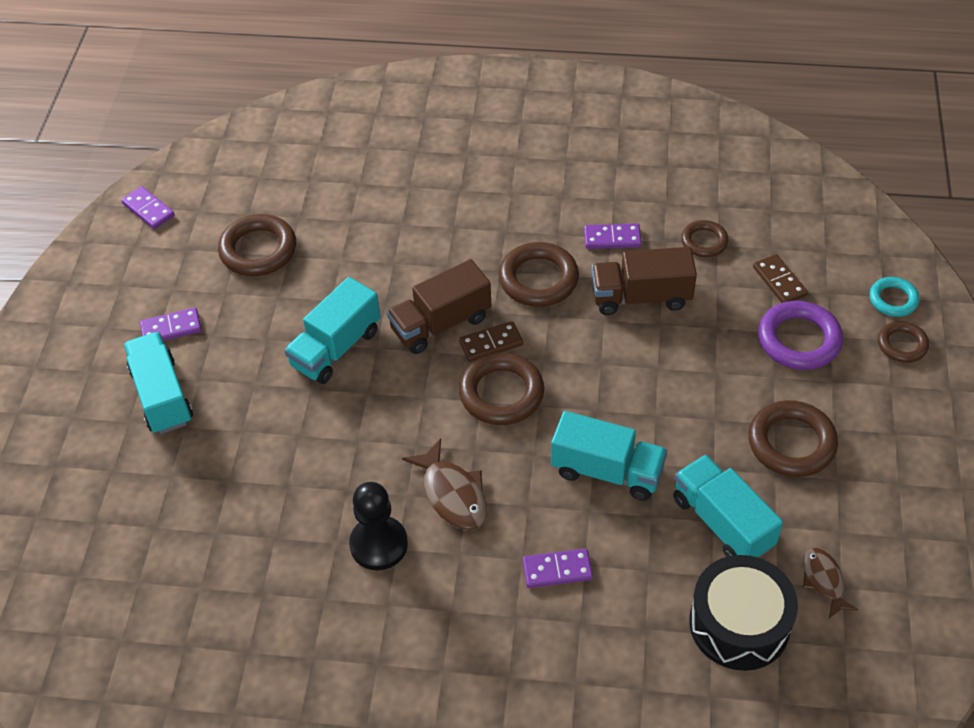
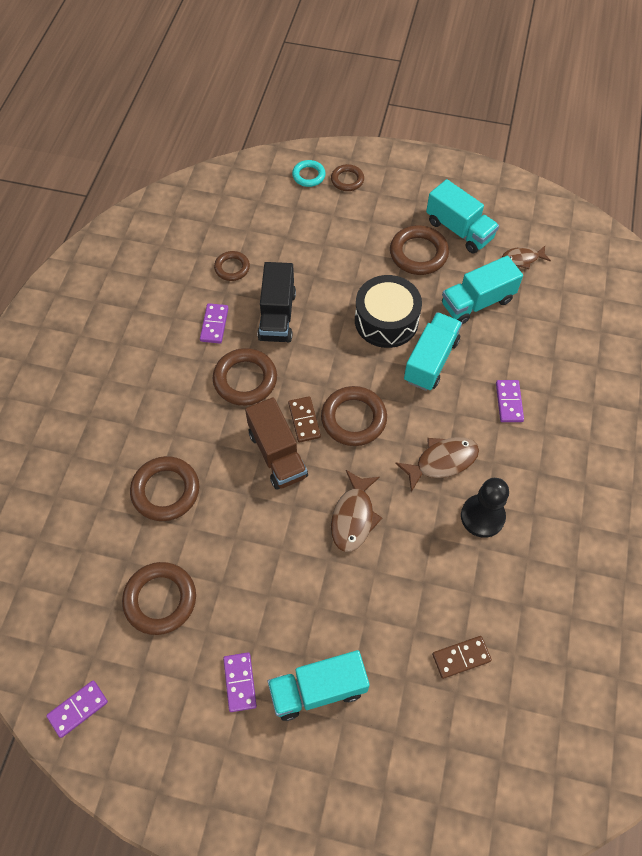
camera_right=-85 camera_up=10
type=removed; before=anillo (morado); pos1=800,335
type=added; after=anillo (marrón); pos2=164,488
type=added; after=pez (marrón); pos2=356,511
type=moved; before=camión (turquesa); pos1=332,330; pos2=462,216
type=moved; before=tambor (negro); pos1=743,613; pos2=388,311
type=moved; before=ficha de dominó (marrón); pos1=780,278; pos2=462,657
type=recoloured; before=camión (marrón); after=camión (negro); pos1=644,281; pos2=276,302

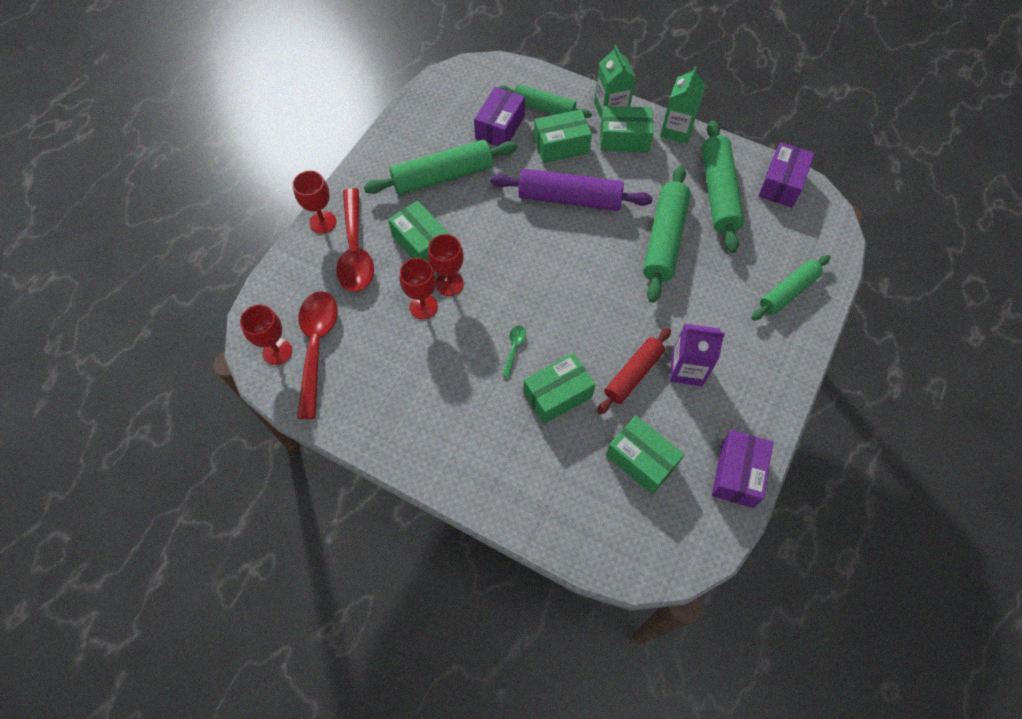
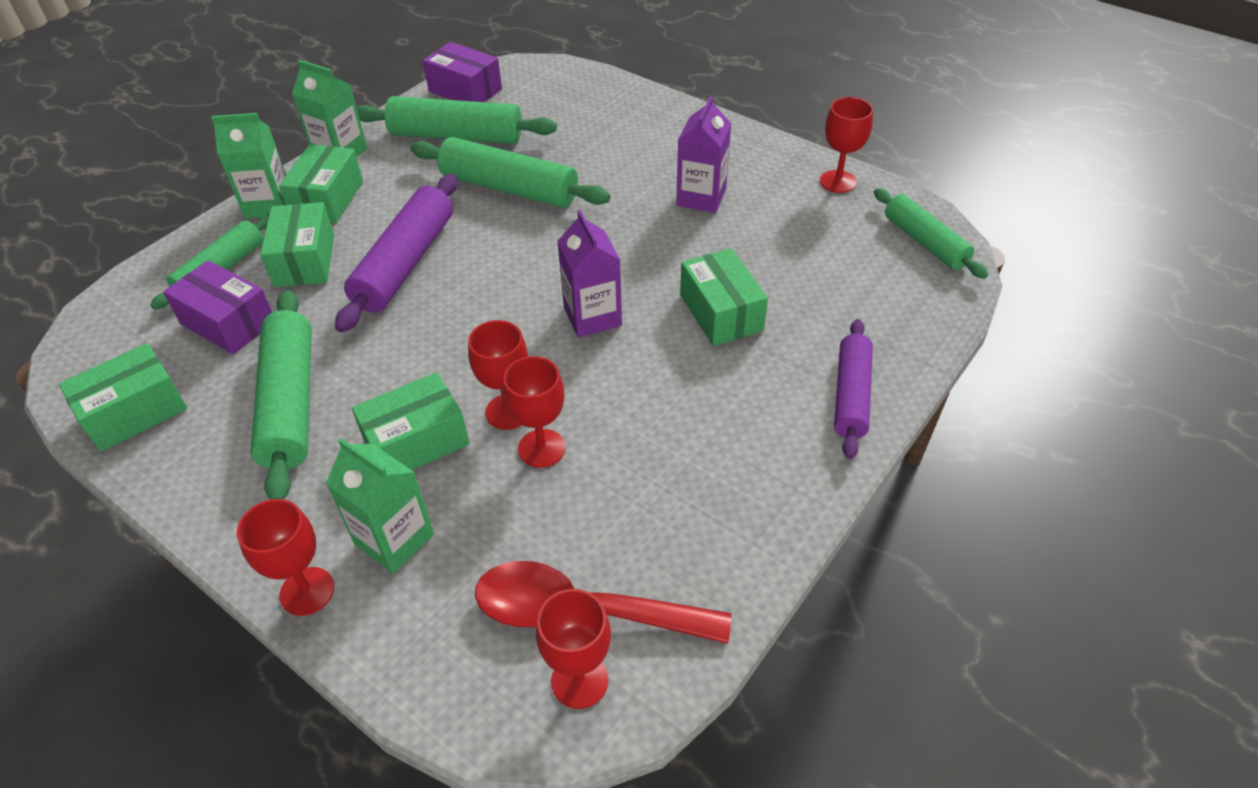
camera_right=-80 camera_up=-15
type=removed; before=cuchara (verde); pos1=514,351
type=removed; before=rodillo (rojo); pos1=634,371
type=added; after=cartón de leche (morado); pos2=589,273
type=added; after=rodillo (morado); pos2=853,389
type=moved; before=caja (verde); pos1=645,455; pos2=123,397
type=moved; before=rodillo (verde); pos1=791,288; pos2=931,233
type=replaced; before=cuchara (rojo); after=cartón de leche (verde); pos1=355,240; pos2=380,506
type=replaced; before=caja (morado); after=copa (rojo); pos1=742,469; pos2=846,145

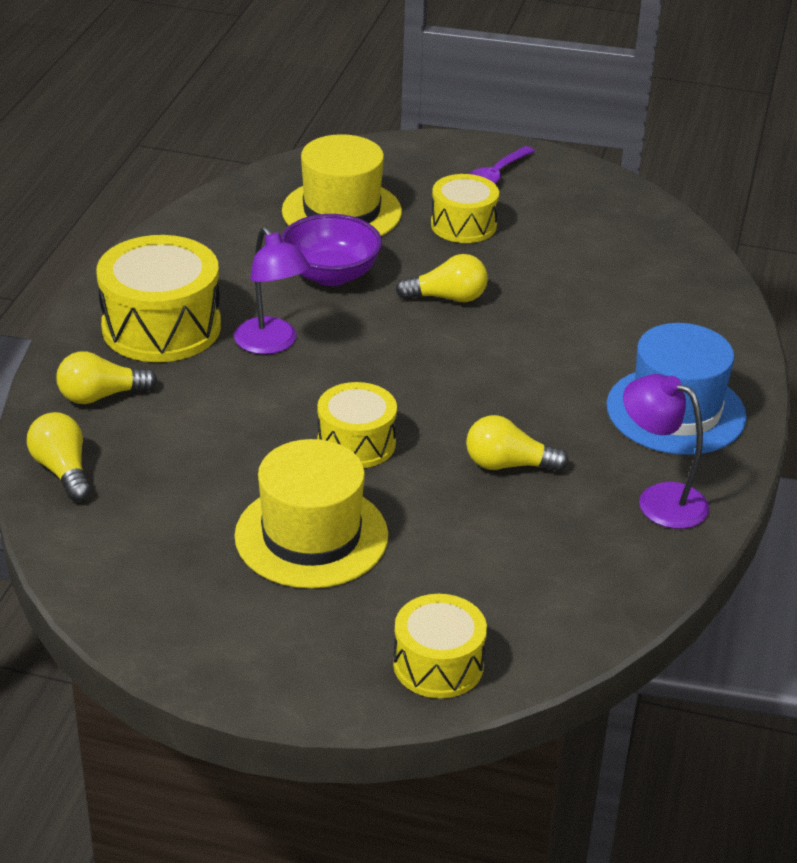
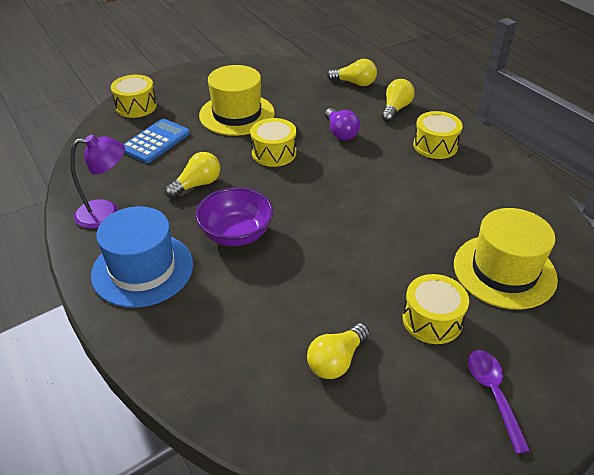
camera_right=135 camera_up=5
type=removed; before=lámpara (morado); pos1=272,290
type=added; after=calculadora (azul); pos2=156,141
type=added; after=bombilla (morado); pos2=342,124
type=moved; before=cuenco (morado); pos1=331,250; pos2=234,216
type=moved; before=bombilla (amarillo); pos1=442,278; pos2=338,351
type=resized; before=tambor (amarillo); pos1=158,298; pos2=438,135; scale=0.61

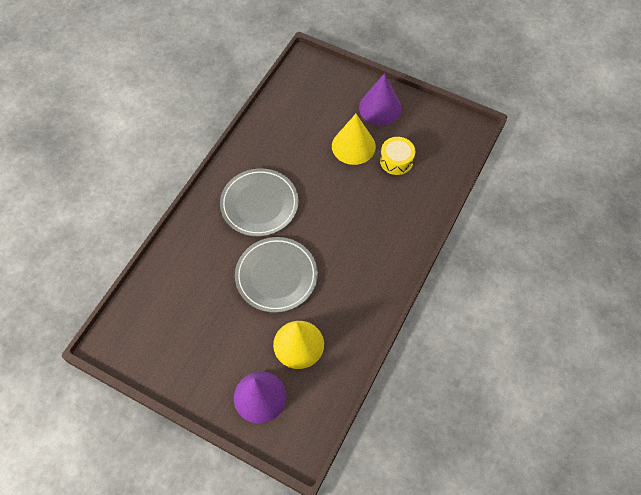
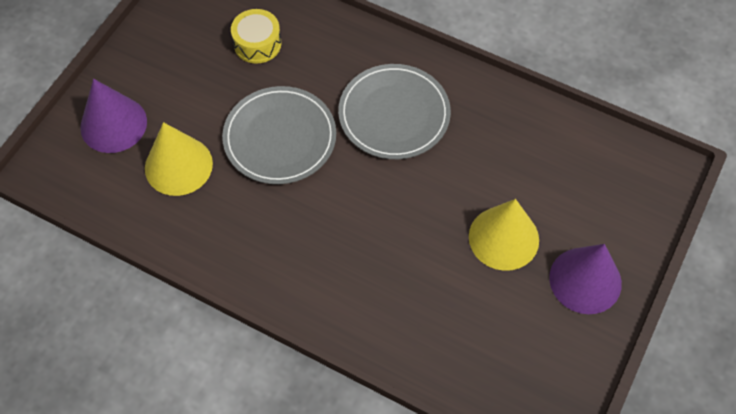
camera_right=90 camera_up=0
type=moved; before=tambor (amarillo); pos1=397,156; pos2=256,36

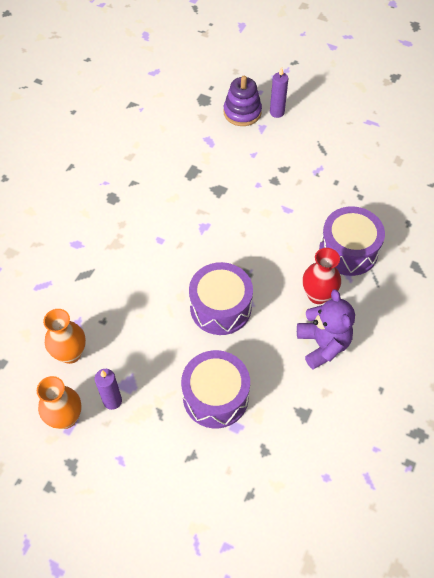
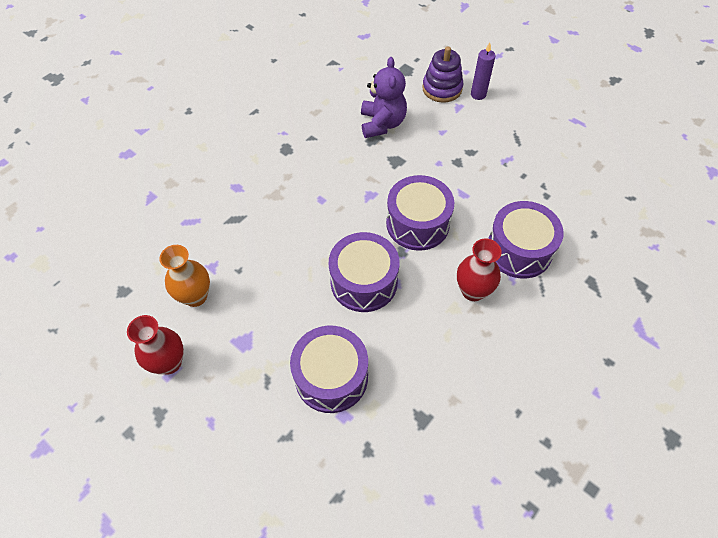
camera_right=15 camera_up=0
type=removed; before=vela (morado); pos1=108,389
type=added; after=tambor (morado); pos2=420,213
type=moved; before=osito (morado); pos1=326,329; pos2=384,97
type=recoloured; before=florero (naranja); after=florero (rojo); pos1=59,402; pos2=155,344

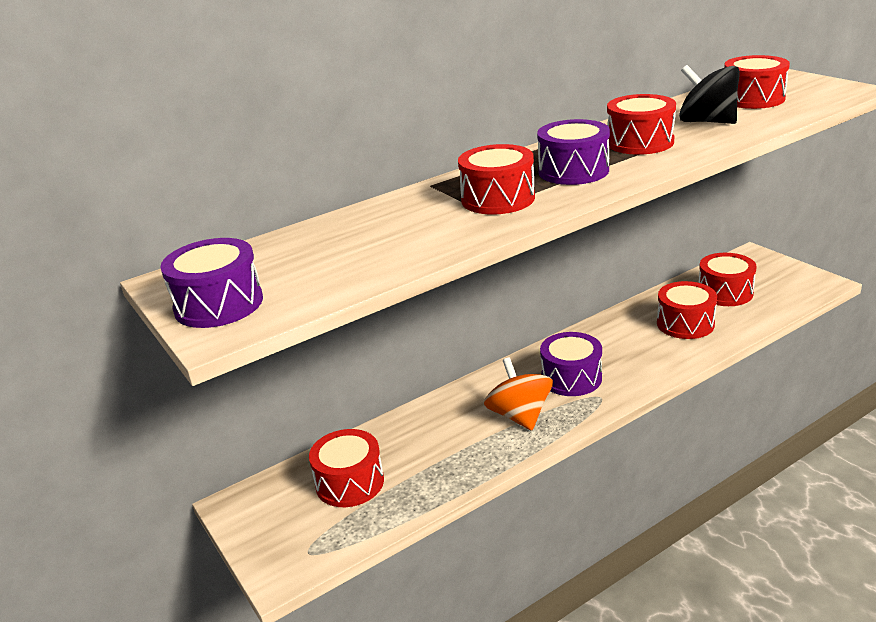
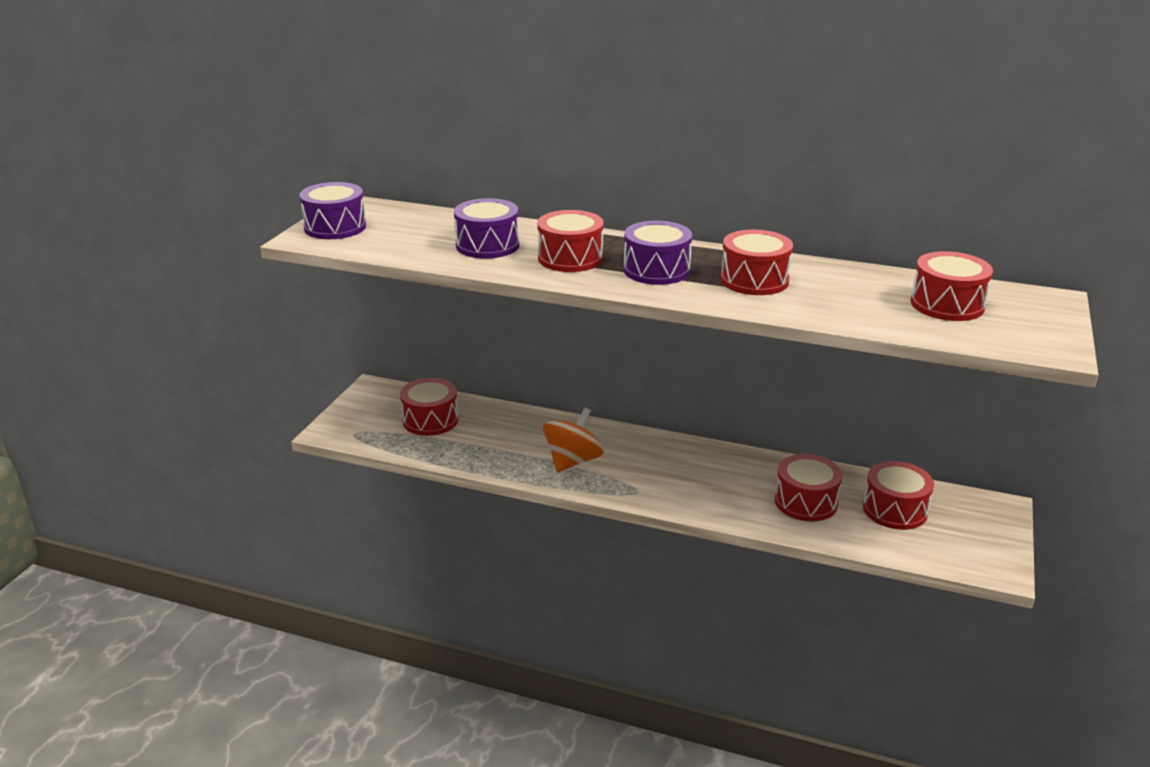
camera_right=50 camera_up=0
type=removed; before=peonza (negro); pos1=709,94
type=moved; before=tambor (morado); pos1=571,364; pos2=486,228

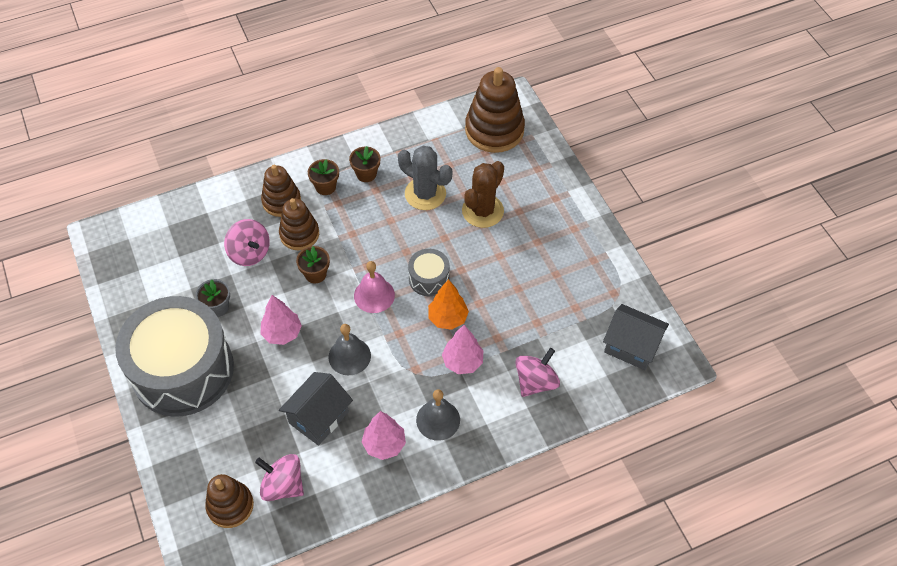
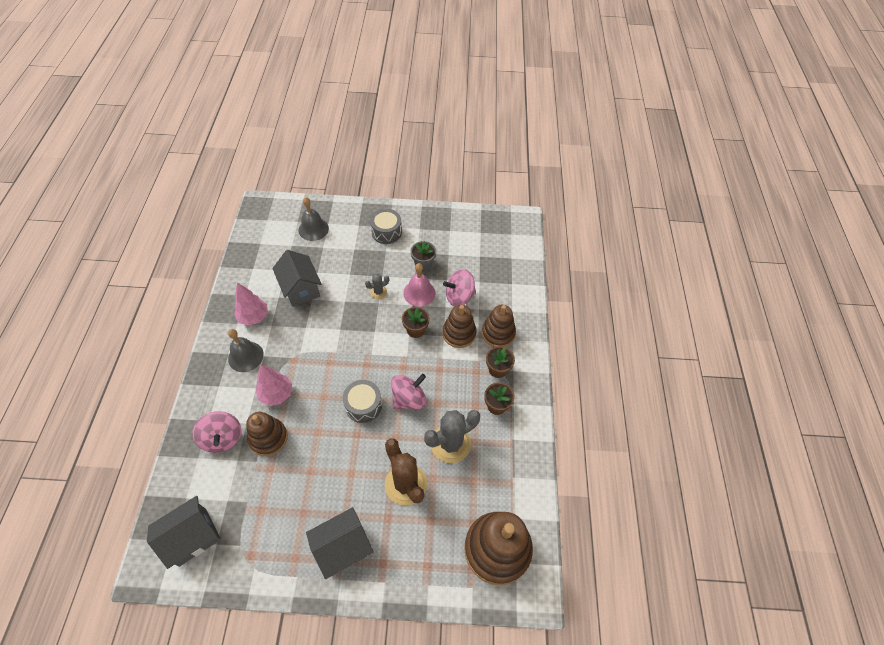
camera_right=115 camera_up=0
type=removed; before=árbol (naranja); pos1=448,304
type=added; after=casa (gris); pos2=340,543
type=moved; before=juguete apilable (marrón); pos1=229,501; pos2=267,434
type=moved; before=peonza (rosa); pos1=279,477; pos2=409,391
type=moved; before=campana (gris); pos1=350,349; pos2=314,219
type=moved; before=campana (rosa); pos1=374,287; pos2=419,285
type=replaced; before=árbol (rosa); after=cactus (gris); pos1=281,320; pos2=377,286
type=resized; before=tambor (gris); pos1=174,356; pos2=386,226; scale=0.43

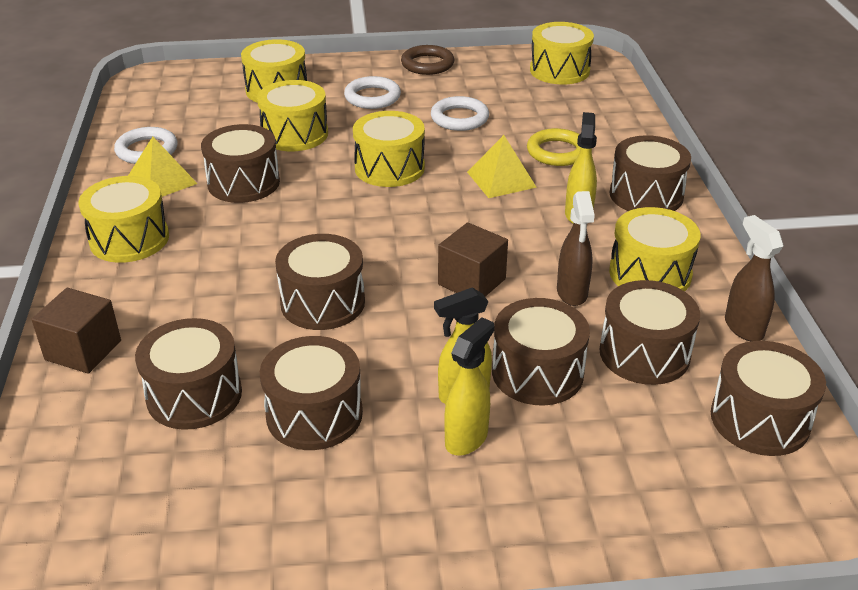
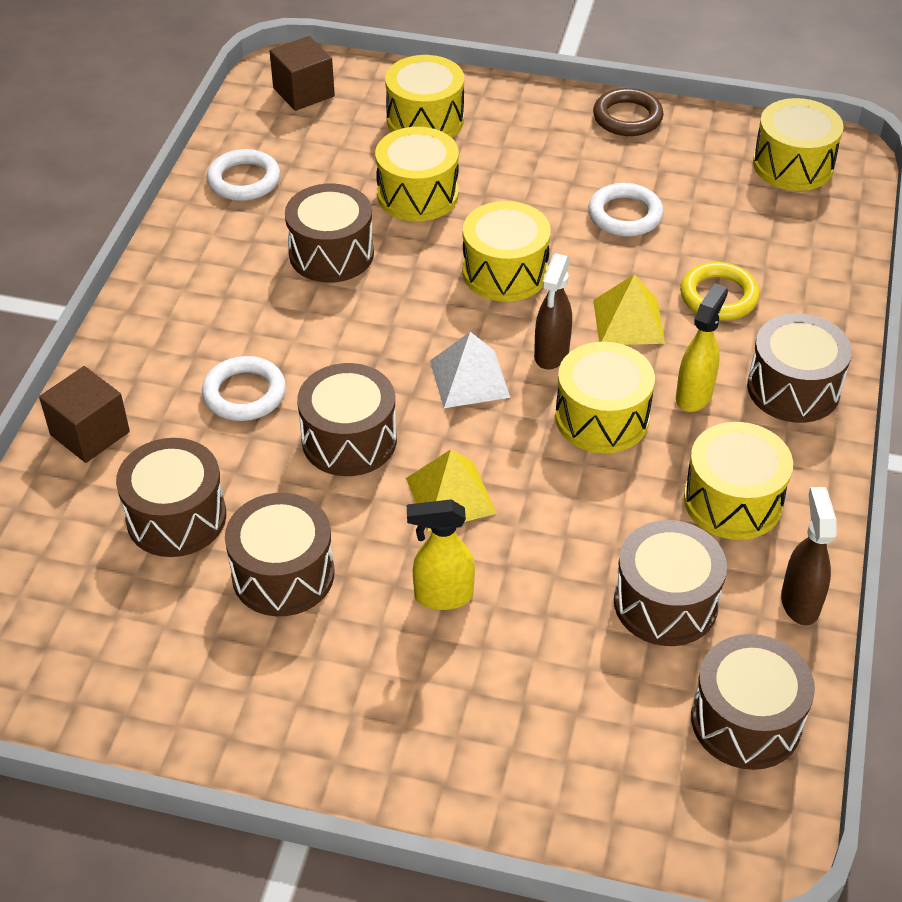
camera_right=20 camera_up=10
type=removed; before=pulverizador (amarillo); pos1=469,386
type=removed; before=tambor (marrón); pos1=541,352
type=added; after=pirámide (blanco); pos2=470,370
type=moved; before=tambor (amarillo); pos1=123,219; pos2=605,397
type=moved; before=pirámide (amarillo); pos1=163,166; pos2=451,490
type=moved; before=anillo (blanco); pos1=372,92; pos2=244,388
type=moved; before=cubo (marrón); pos1=473,259; pos2=302,73
type=moved; before=pulverizador (marrón); pos1=576,248; pos2=553,311

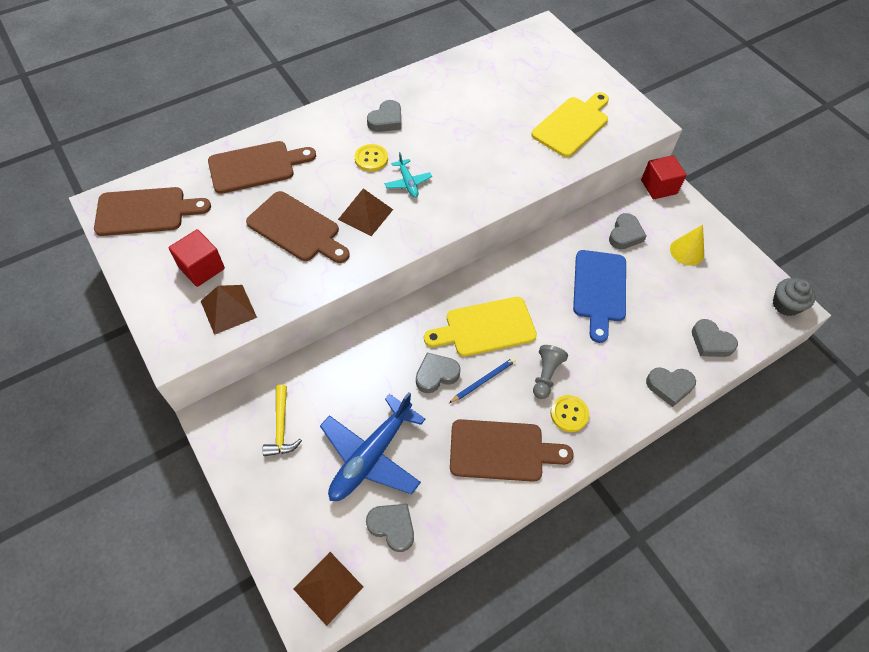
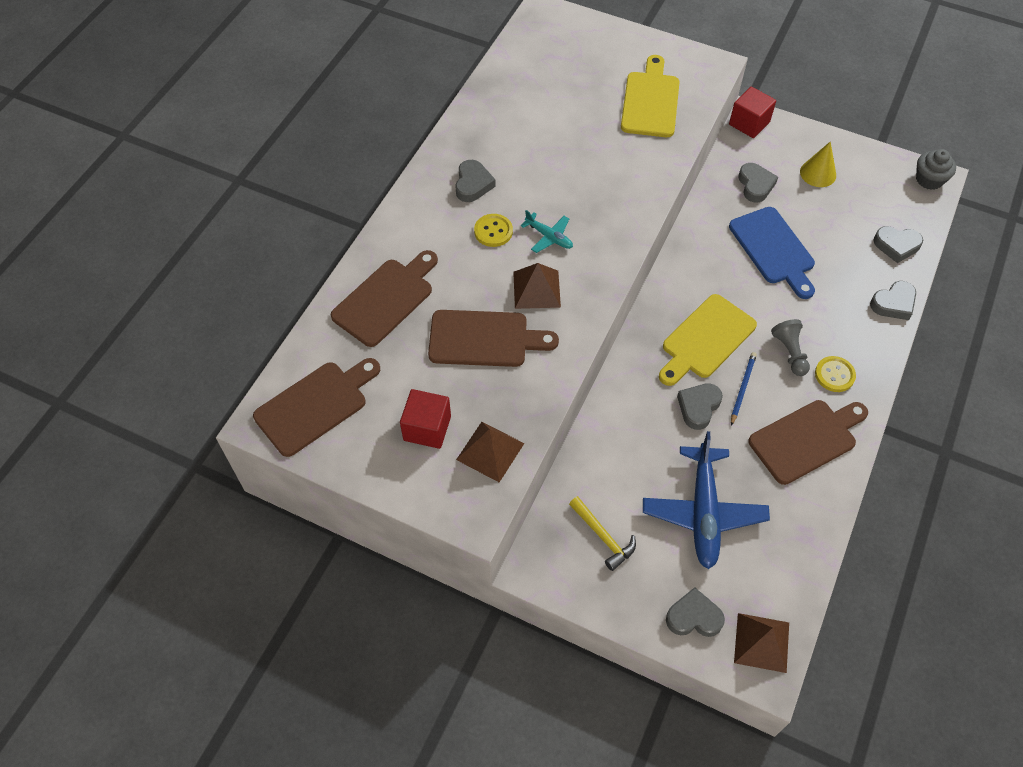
camera_right=-30 camera_up=0
type=moved; before=corazón (gris); pos1=390,528; pos2=695,612

